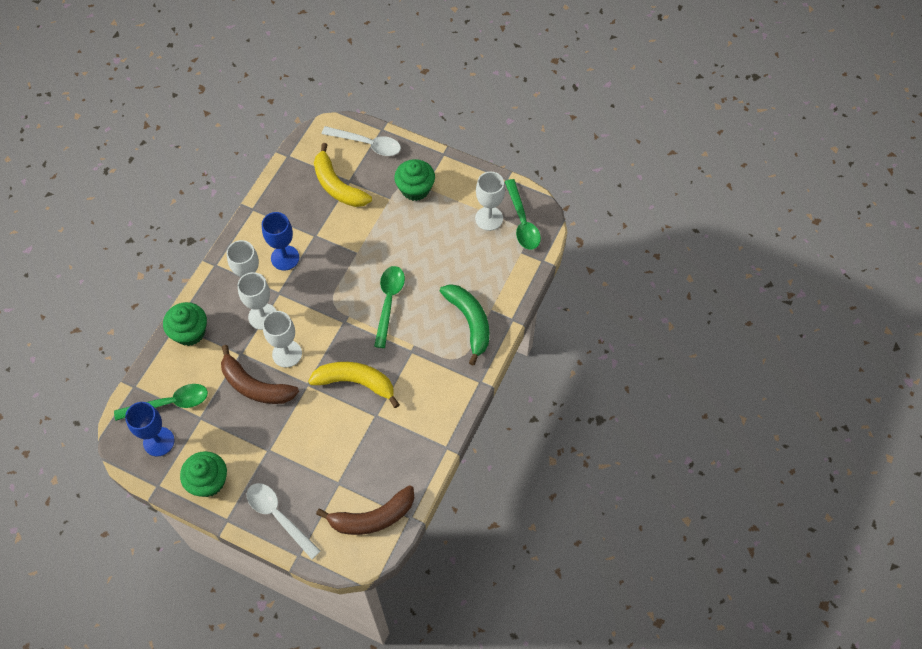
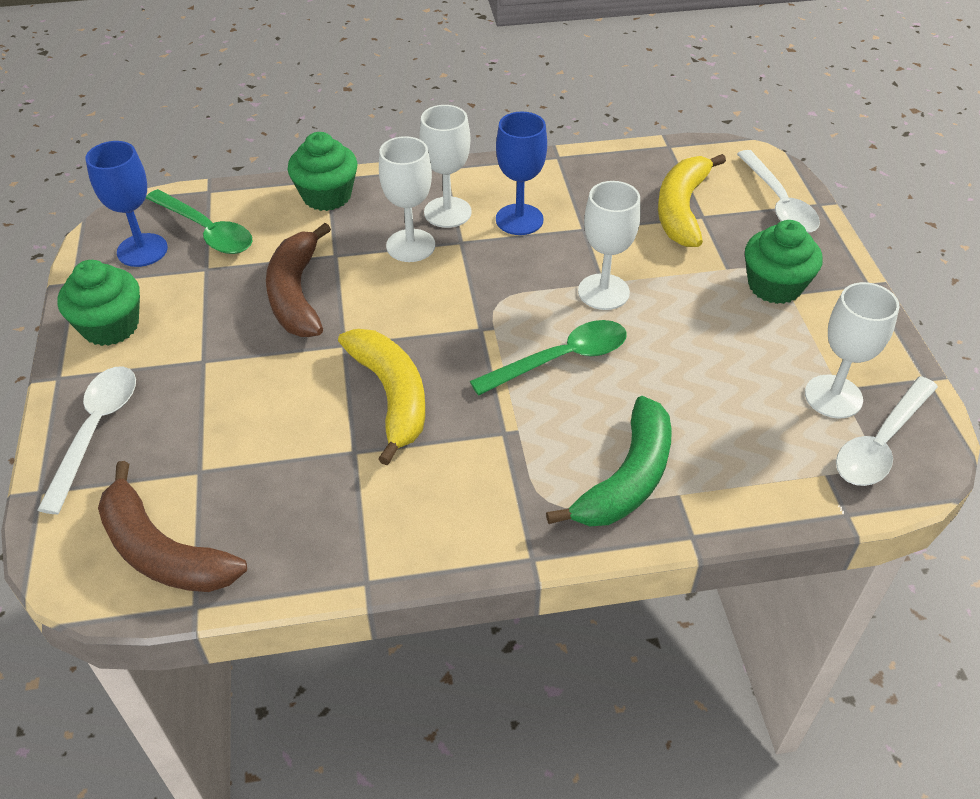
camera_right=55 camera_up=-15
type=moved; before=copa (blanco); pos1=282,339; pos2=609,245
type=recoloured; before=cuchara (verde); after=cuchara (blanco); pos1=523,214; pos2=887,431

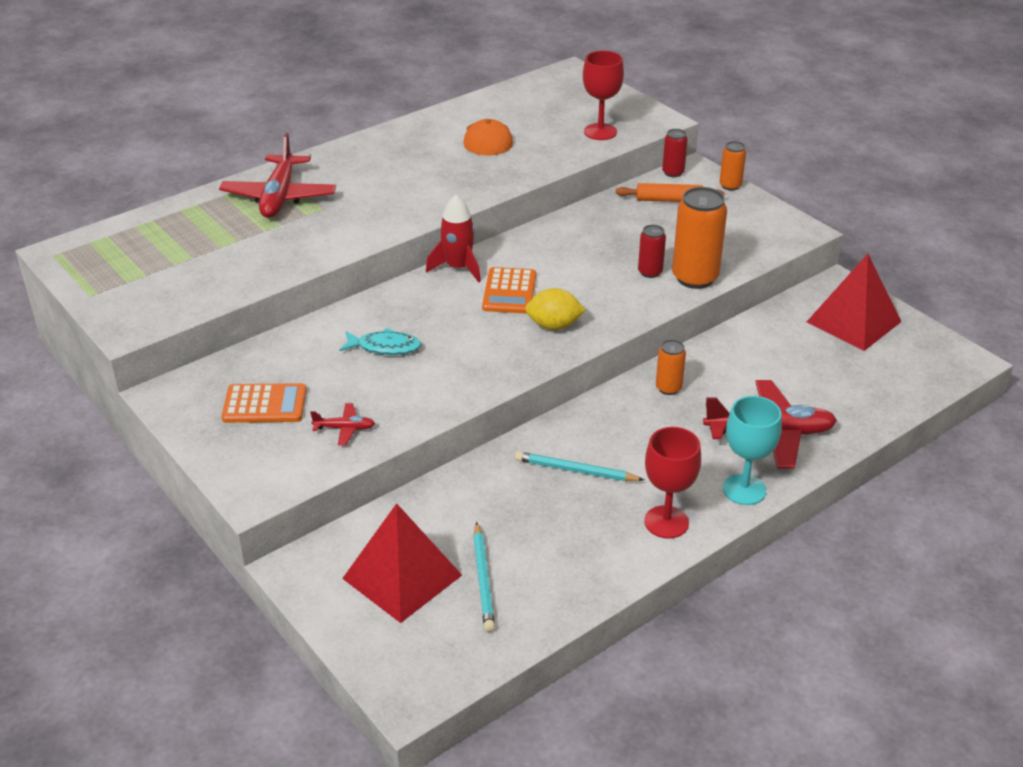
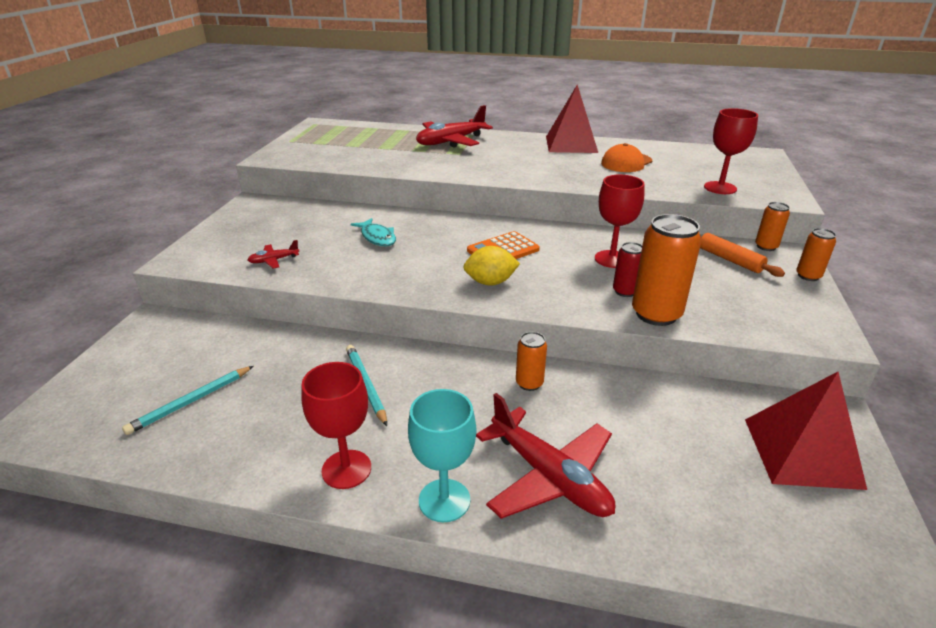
camera_right=50 camera_up=-5
type=removed; before=calculadora (naranja); pos1=264,403
type=removed; before=cohete (rojo); pos1=453,239
type=added; after=copa (rojo); pos2=620,221
type=moved; before=pirámide (rojo); pos1=402,563; pos2=572,119
type=recoloured; before=lata (rojo); after=lata (naranja); pos1=675,153; pos2=772,226
type=turned; before=avión (rojo); pos1=342,424; pos2=273,254; turn=105
type=turned; before=limón (amarillo); pos1=555,309; pos2=491,265; turn=-60

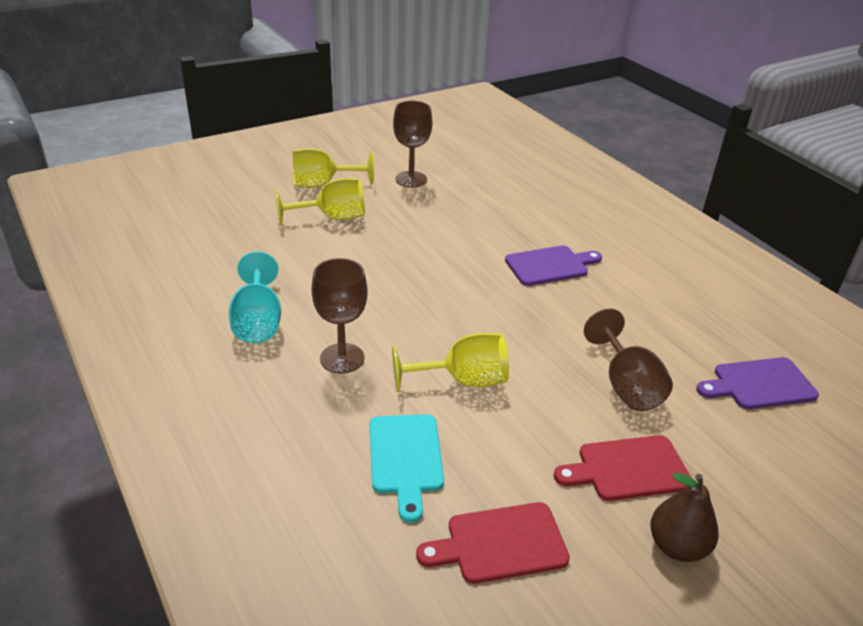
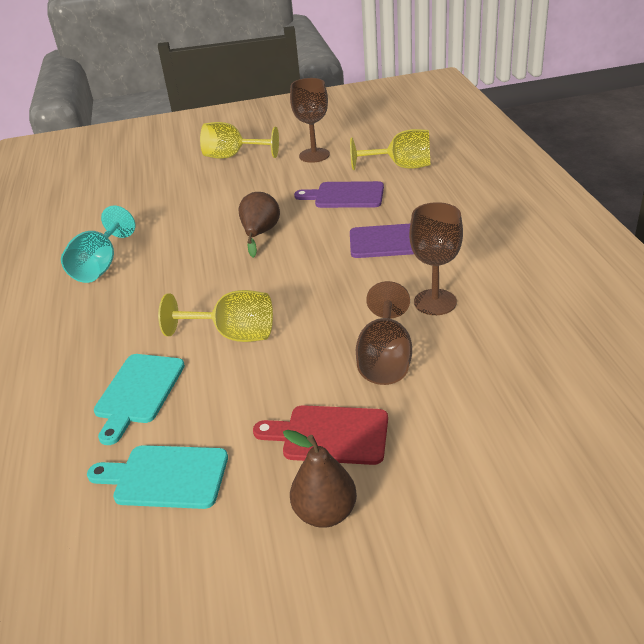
camera_right=25 camera_up=0
type=added; after=pera (marrón); pos2=259,225
type=moved; before=copa (amarillo); pos1=320,202; pos2=390,149
type=moved; before=copa (marrón); pos1=340,316; pos2=436,258
type=moved; before=tabla de cortar (morado); pos1=757,383; pos2=339,194
type=recoloured; before=tabla de cortar (rojo); after=tabla de cortar (turquesa); pos1=493,543; pos2=157,477

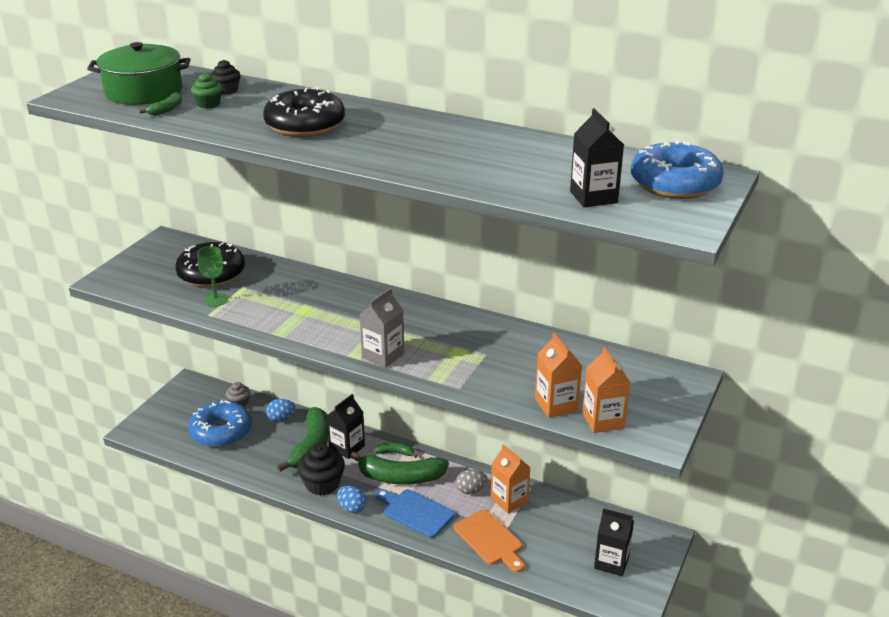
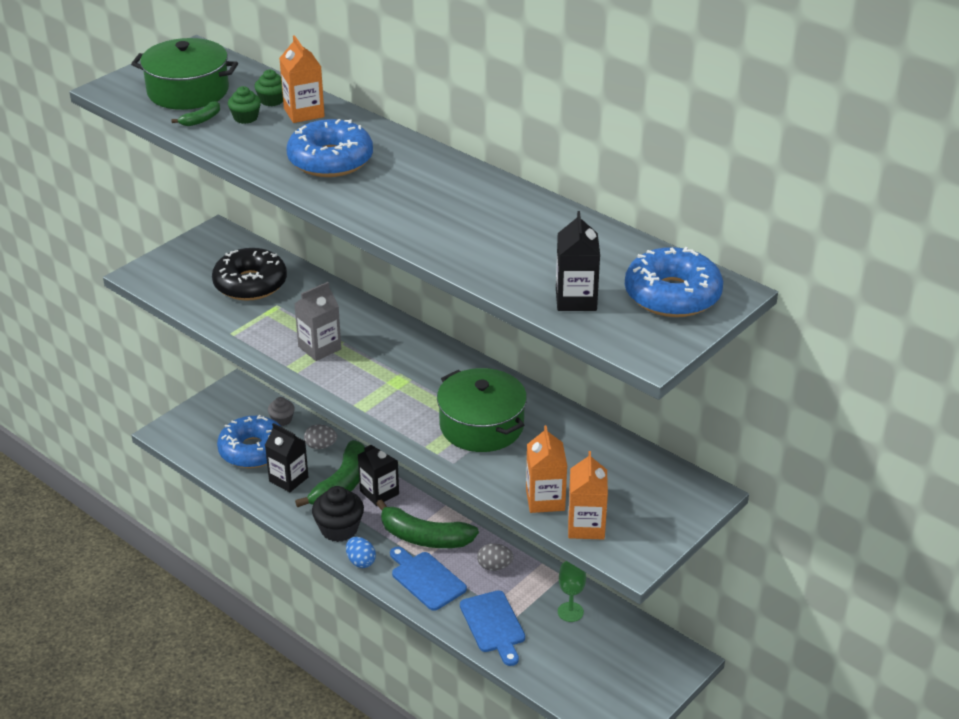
camera_right=15 camera_up=5
type=removed; before=plátano (verde); pos1=395,450
type=added; after=olla (verde); pos2=482,410
type=moved; before=copa (verde); pos1=212,276; pos2=572,591
type=moved; before=cartón de leche (gris); pos1=382,328; pos2=317,321
type=moved; before=cartón de leche (naranja); pos1=511,478; pos2=302,79
type=moved; before=cartón de leche (negro); pos1=614,542; pos2=286,457
type=recoloured; before=magdalena (negro); after=magdalena (verde); pos1=225,77; pos2=268,88
type=recoloured; before=rosquilla (negro); after=rosquilla (azul); pos1=304,112; pos2=330,148
type=recoloured; before=huevo (azul); after=huevo (gris); pos1=281,410; pos2=320,436
type=recoloured; before=tabla de cortar (naranja); after=tabla de cortar (azul); pos1=489,541; pos2=492,628

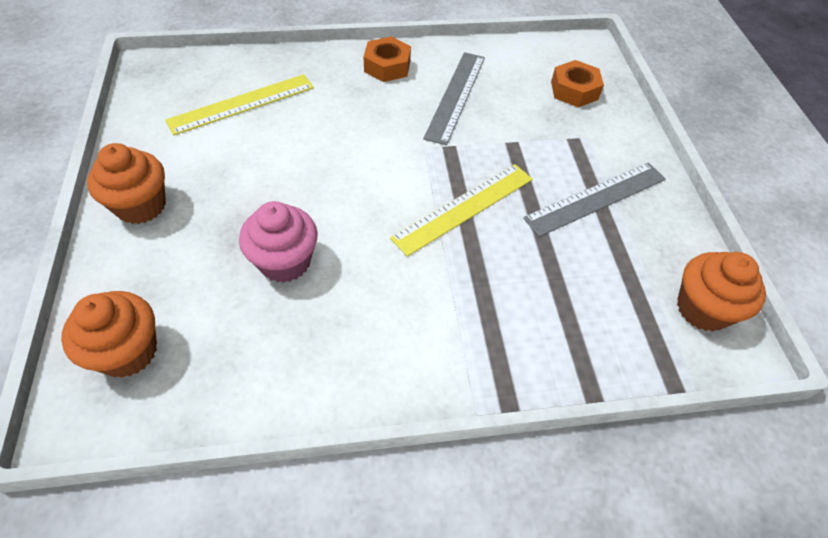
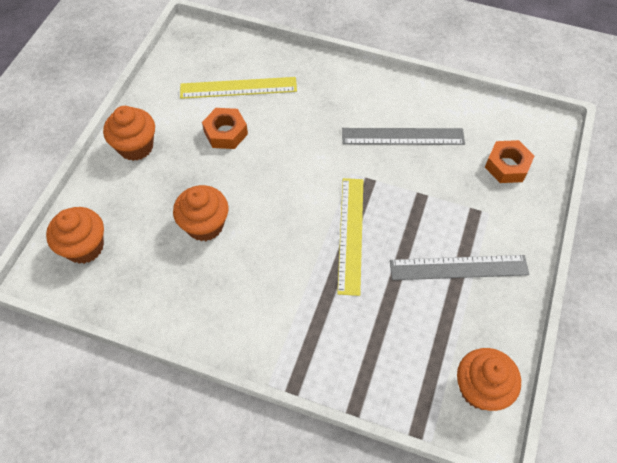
camera_right=30 camera_up=5
type=moved; before=tuerca (naranja); pos1=387,59; pos2=225,128
type=recoloured; before=magdalena (rosa); after=magdalena (naranja); pos1=278,242; pos2=201,213
type=turned; before=regla (amarillo); pos1=461,210; pos2=350,237; turn=-75
type=turned; before=regla (gris); pos1=454,98; pos2=403,136; turn=45

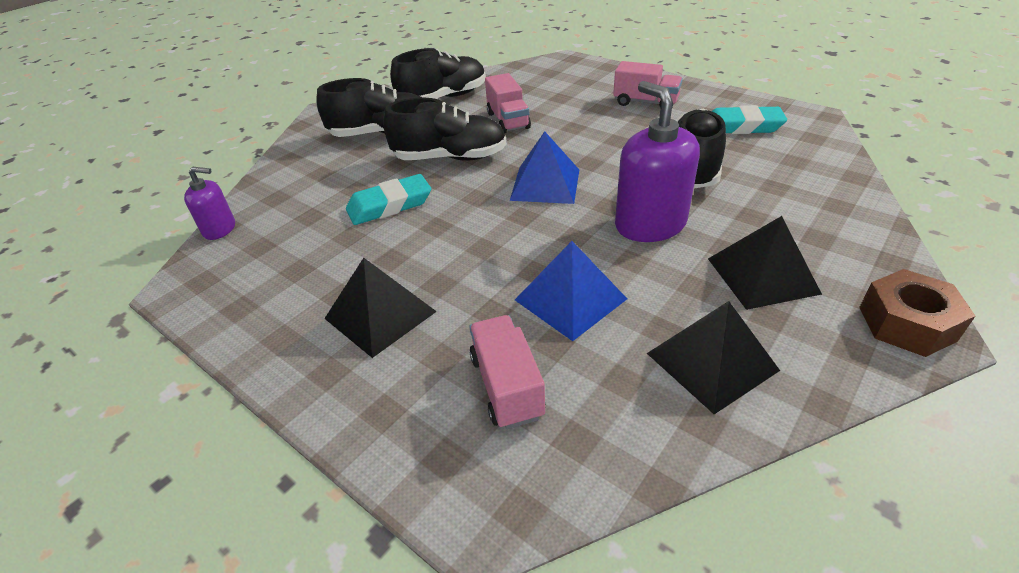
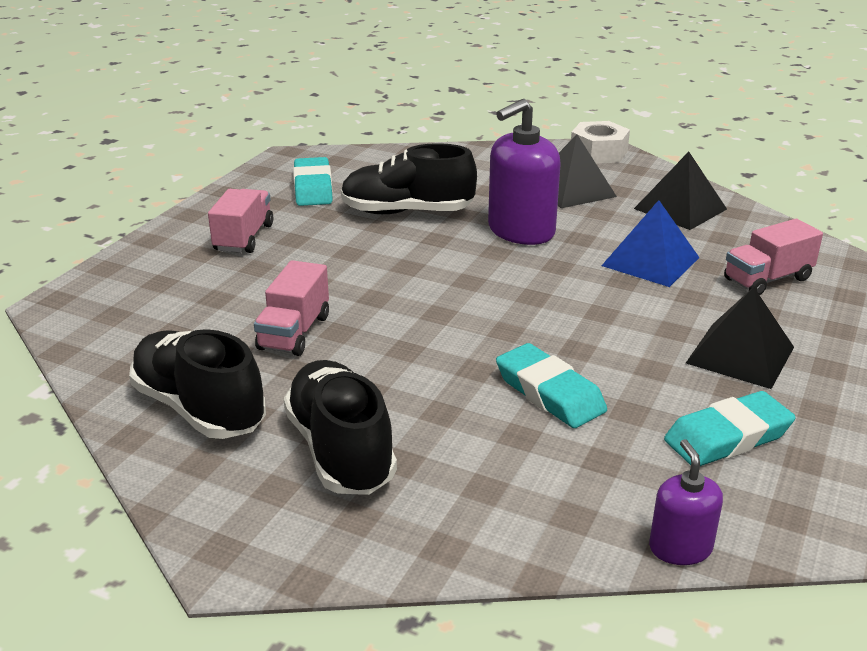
camera_right=-105 camera_up=-10
type=removed; before=zapato (negro); pos1=445,129
type=removed; before=pirámide (azul); pos1=544,167
type=added; after=goma de borrar (turquesa); pos2=730,428
type=recoloured; before=tuerca (marrón); after=tuerca (blanco); pos1=917,313; pos2=600,142
type=turned; before=camión (rosa); pos1=508,103; pos2=291,308; turn=135

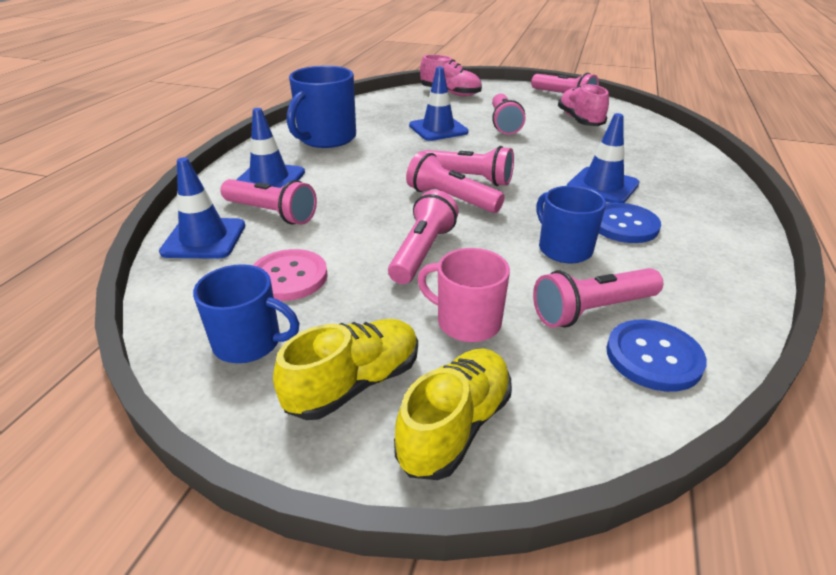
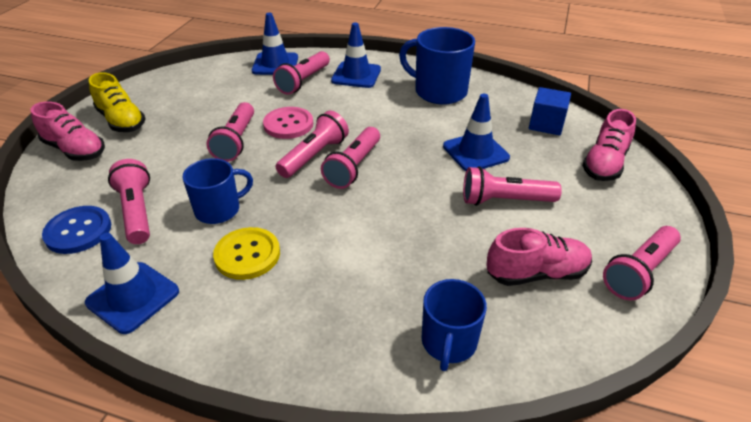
camera_right=90 camera_up=5
type=removed; before=taza (rosa); pos1=463,295
type=added; after=cubo (azul); pos2=550,111
type=moved; before=taza (azul); pos1=246,313; pos2=454,325
type=moved; before=botón (rosa); pos1=290,275; pos2=288,123
type=moved; before=cono de tráfico (azul); pos1=603,158; pos2=132,283
type=recoloured; before=zapato (amarillo); after=zapato (rosa); pos1=453,414; pos2=68,131
type=recoloured; before=botón (azul); after=botón (amarillo); pos1=630,223; pos2=246,253
type=turned; before=lámpara de mano (rosa); pos1=423,237; pos2=230,132; turn=75

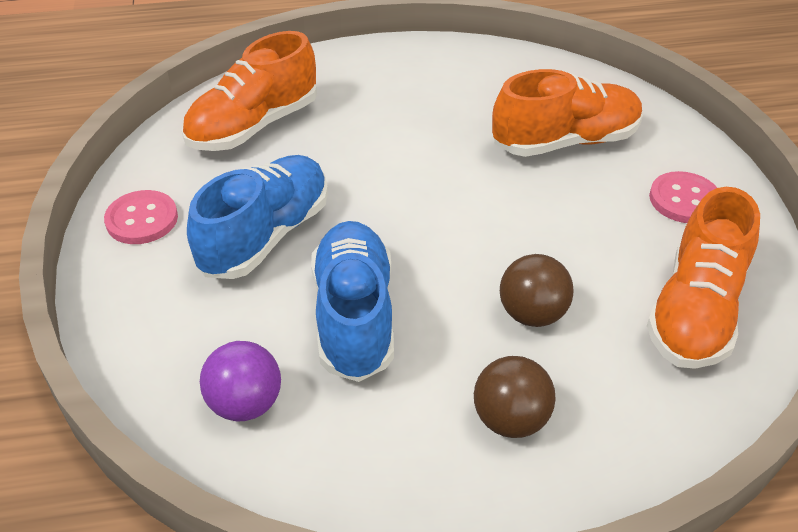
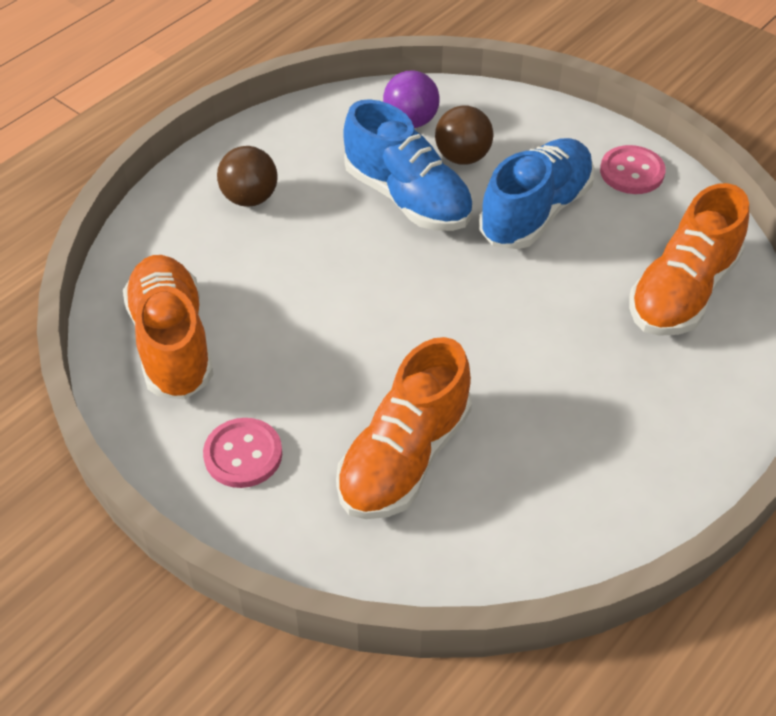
camera_right=140 camera_up=5
type=moved; before=pelota (marrón); pos1=536,290; pos2=464,135
type=turned; before=zapato (naranja); pos1=249,91; pos2=689,259; turn=-150
type=turned; before=zapato (azul); pos1=257,217; pos2=537,193; turn=-135

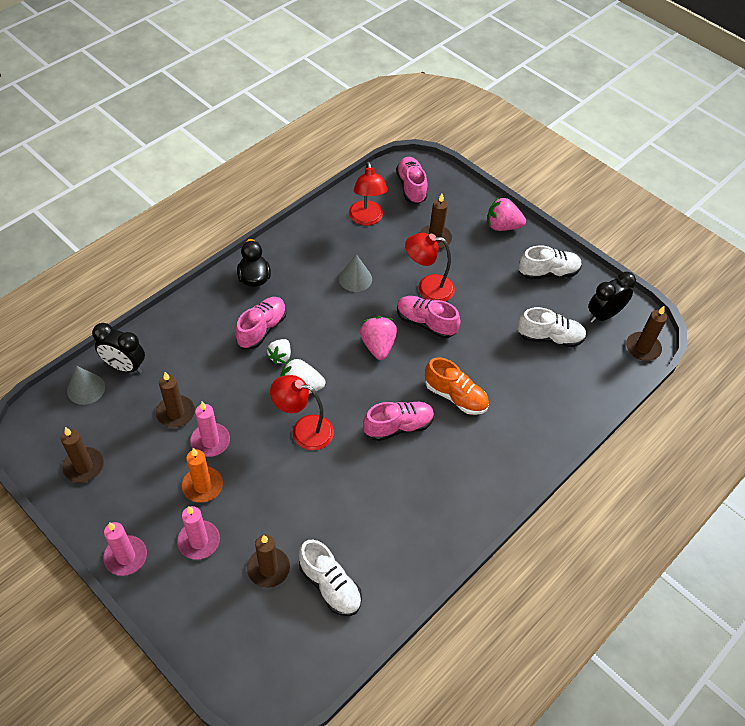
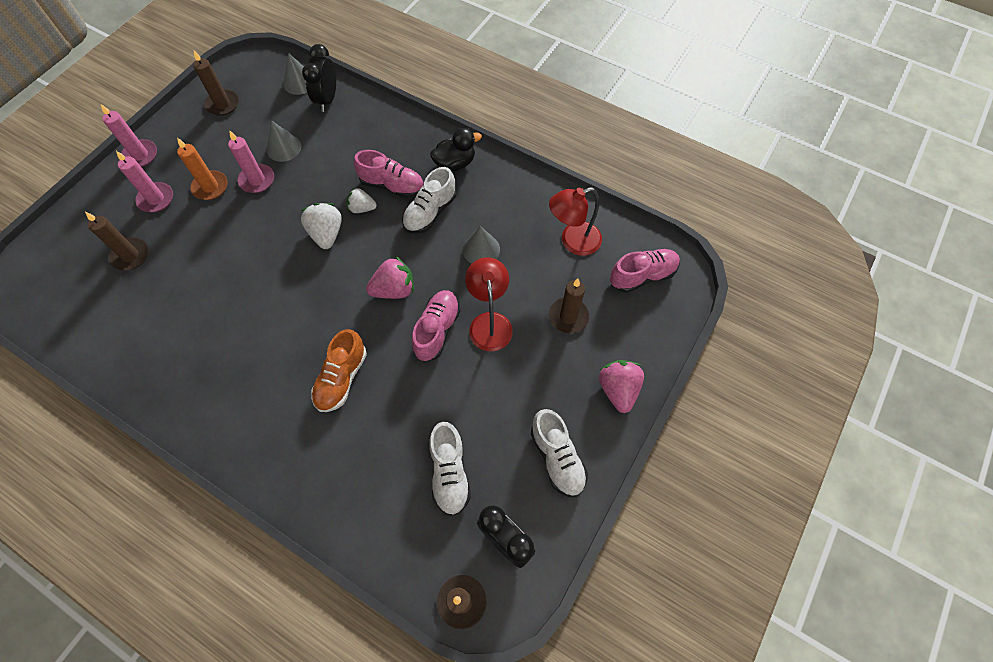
camera_right=80 camera_up=10
type=removed; before=lámpara (rojo); pos1=302,412
type=removed; before=zapato (rosa); pos1=398,421
type=moved; before=zapato (blanco); pos1=330,578; pos2=429,200
type=replaced; before=vela (marrón); after=cono (gris); pos1=175,400; pos2=284,141

